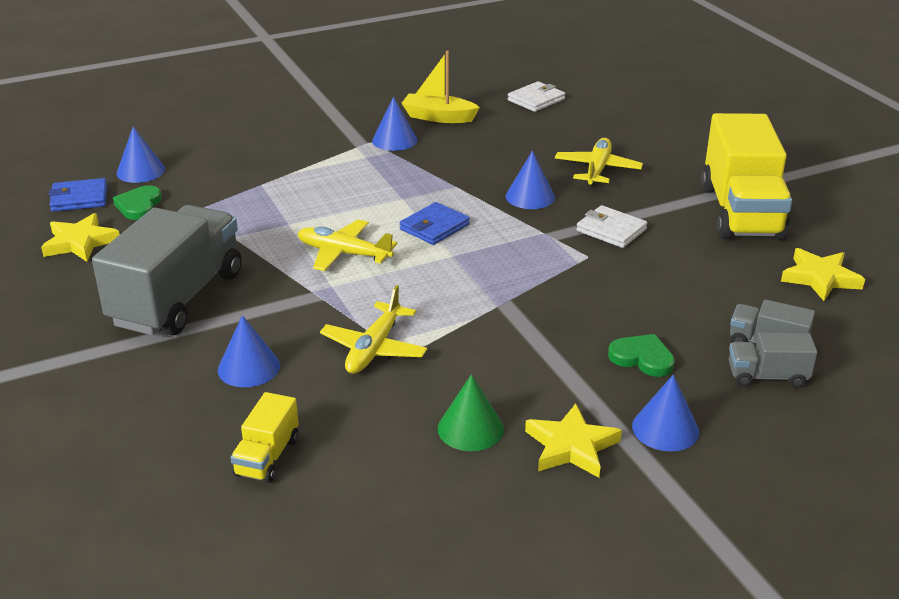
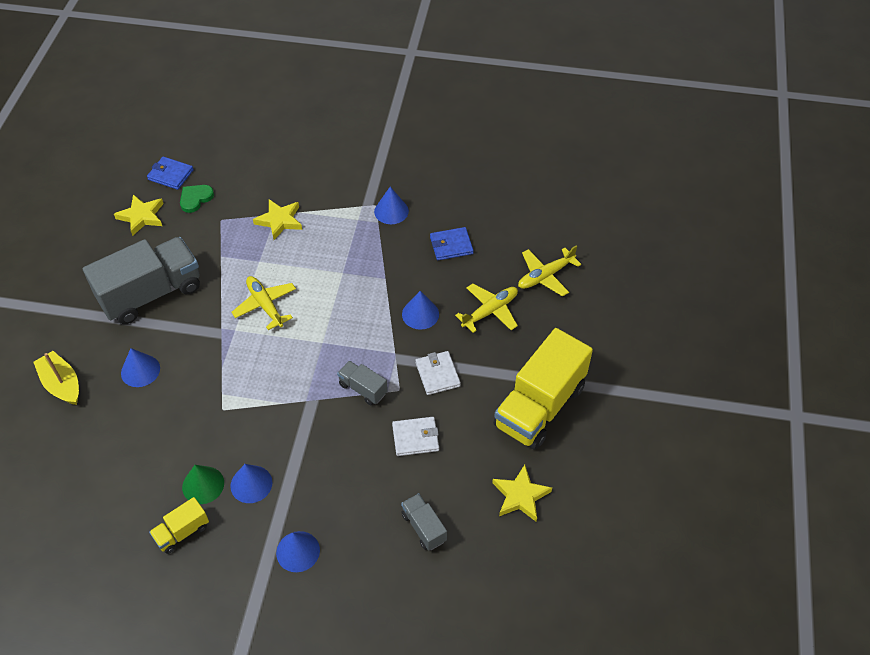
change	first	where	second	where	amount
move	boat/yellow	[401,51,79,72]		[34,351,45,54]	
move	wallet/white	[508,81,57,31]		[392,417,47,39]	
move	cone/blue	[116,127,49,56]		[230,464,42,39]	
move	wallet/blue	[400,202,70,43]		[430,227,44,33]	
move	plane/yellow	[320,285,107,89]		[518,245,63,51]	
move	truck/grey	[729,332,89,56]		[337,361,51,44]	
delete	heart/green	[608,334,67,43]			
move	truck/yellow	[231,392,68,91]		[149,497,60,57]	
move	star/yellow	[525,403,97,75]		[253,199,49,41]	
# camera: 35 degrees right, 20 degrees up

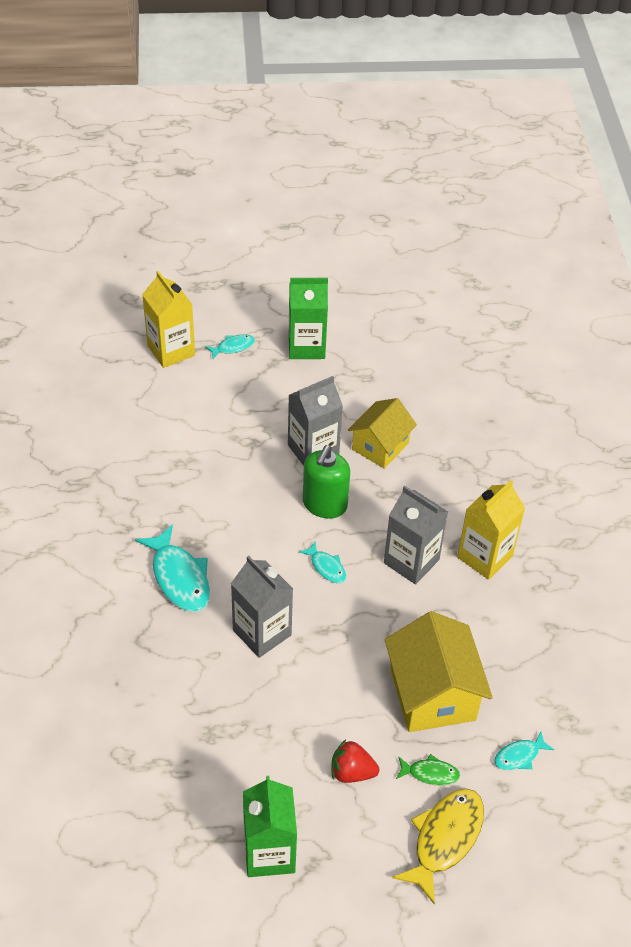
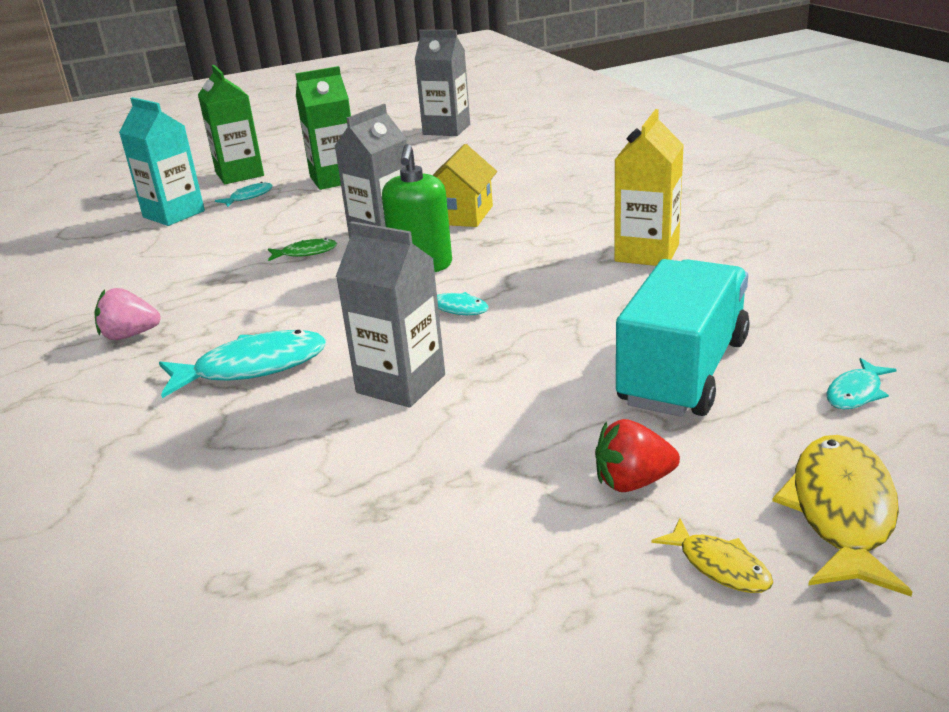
change	first	where	second	where	amount
recolor	carton/yellow	[142,271,53,97]	carton/turquoise	[119,97,86,129]	
move	carton/grey	[384,486,64,98]		[415,30,55,106]	
rotate	fish/turquoise	[135,524,75,88]		[159,330,167,68]	60 degrees counterclockwise
replace	house/yellow	[385,611,108,121]	truck/turquoise	[616,259,134,158]	
move	fish/green	[396,754,64,32]		[268,238,69,23]	
move	carton/green	[243,776,54,101]		[198,65,66,119]	
insert			strawberry/pink	[95,288,66,52]	
insert			fish/yellow	[651,519,122,74]	
# camera: 15 degrees left, 20 degrees down

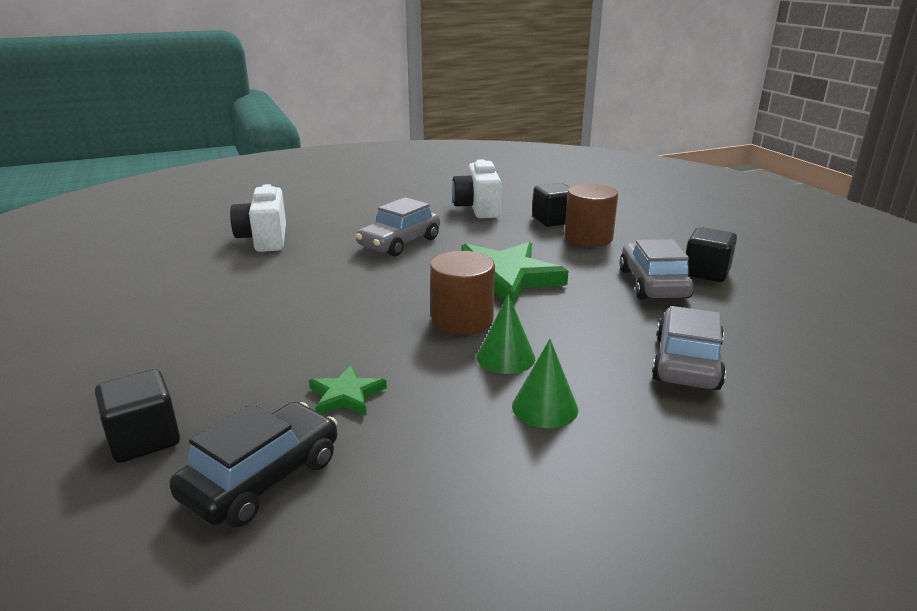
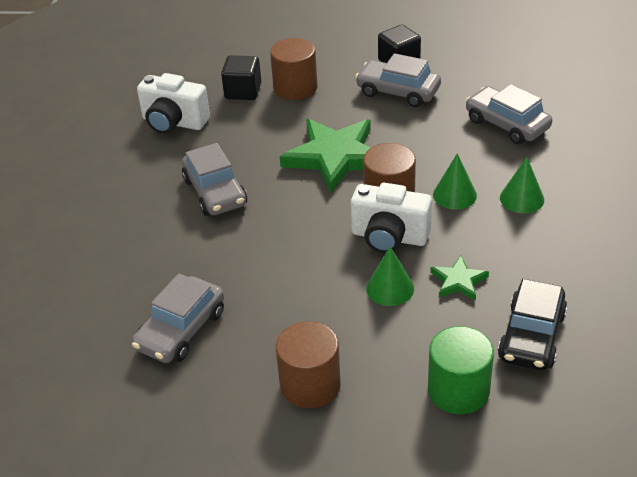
change	first	where	second	where	amount
move	camera/white	[230,184,56,68]		[351,183,81,70]	
replace	cube/black	[95,369,85,94]	cylinder/green	[428,326,66,88]	
rotate	car/black	[169,402,168,125]		[498,279,69,92]	135 degrees counterclockwise
insert			cone/green	[366,246,48,60]	
insert			car/grey	[132,273,92,90]	
insert			cylinder/brown	[276,321,65,87]	
# camera: 60 degrees left, 15 degrees up

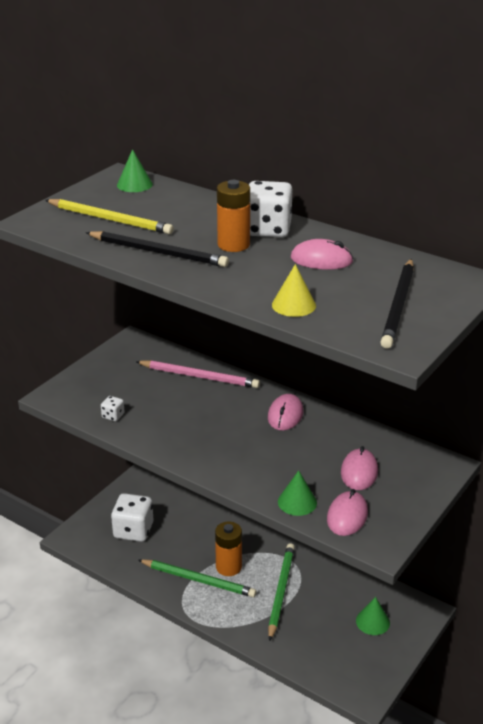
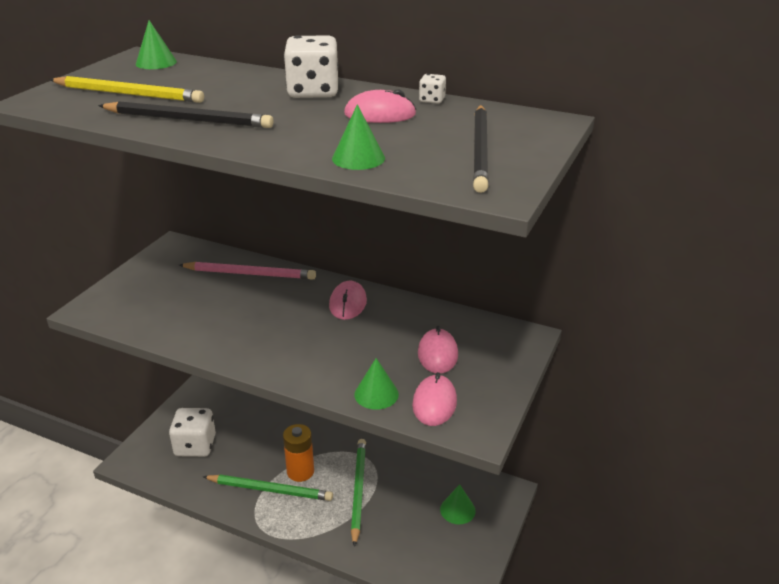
change	first	where	second	where	amount
delete	battery/orange	[217,180,33,72]			
recolor	cone/yellow	[272,264,44,53]	cone/green	[332,104,53,66]	
move	dice/white	[101,396,24,25]		[419,74,27,30]	
# camera: 10 degrees left, 0 degrees up

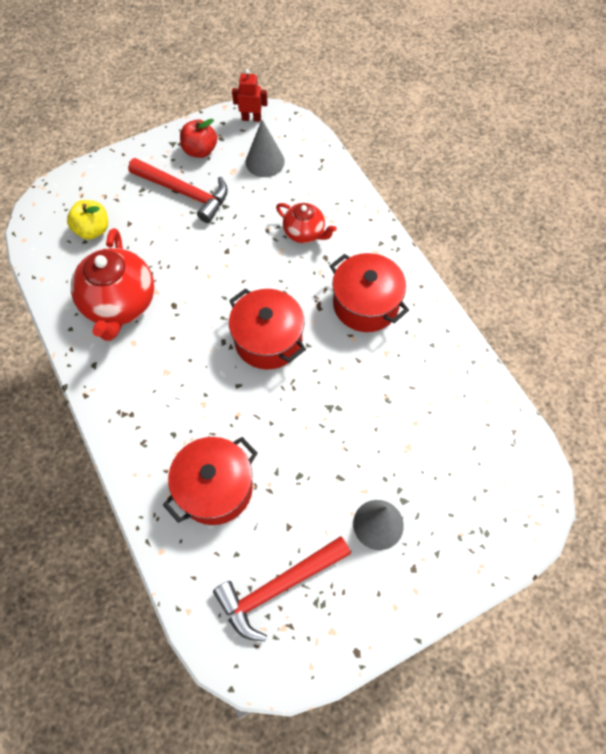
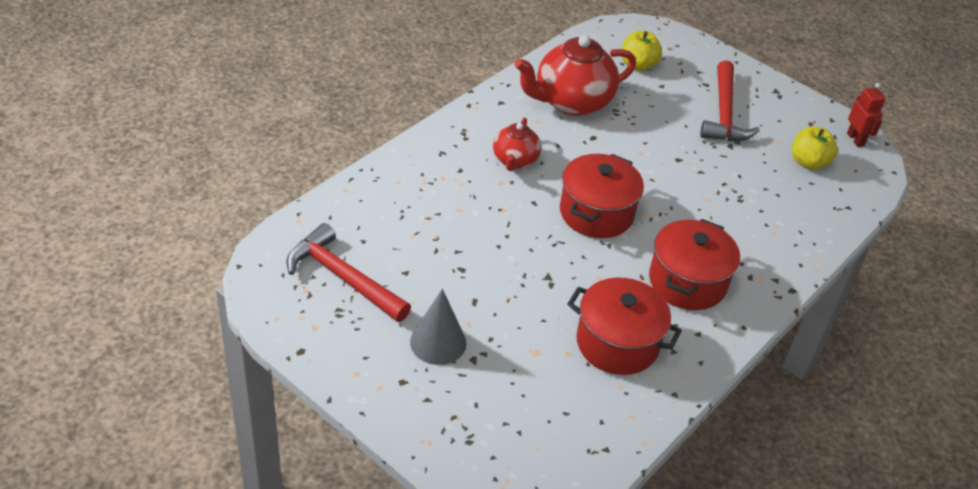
change	first	where	second	where	amount
delete	apple/red	[180,119,37,39]			
replace	cone/grey	[246,120,39,57]	apple/yellow	[792,127,45,43]	
move	teapot/red	[276,203,61,40]		[493,117,48,54]	
move	pot/red	[163,437,94,88]		[567,277,115,98]	
# camera: 65 degrees right, 20 degrees down

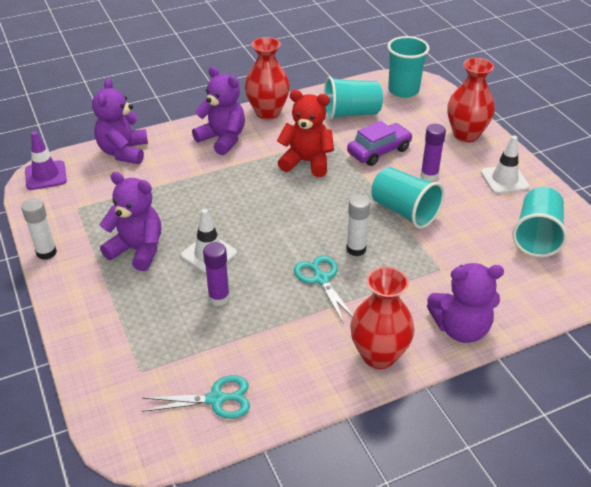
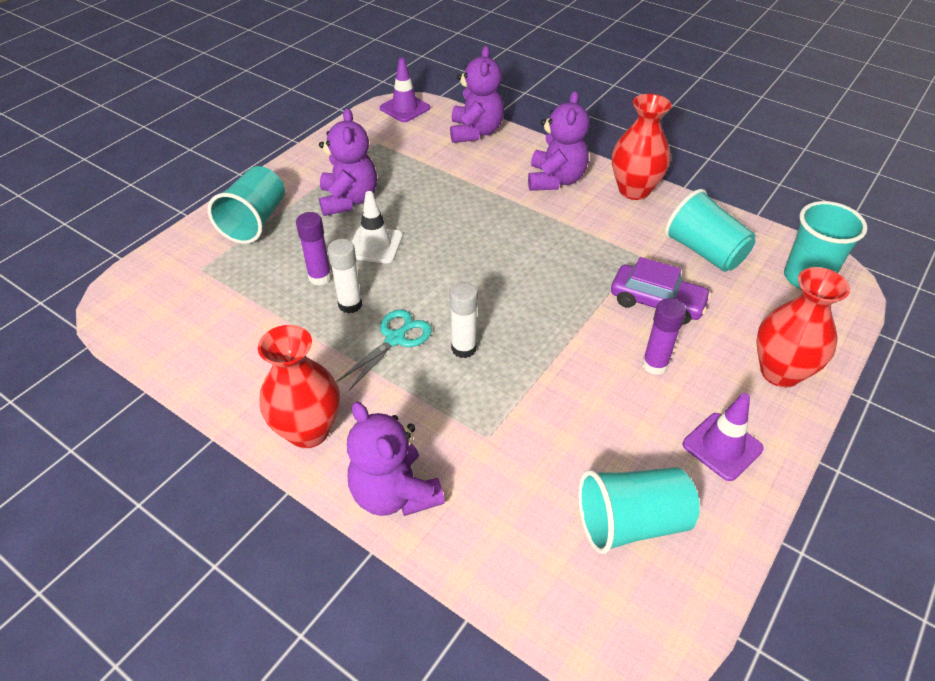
change	first	where	second	where	amount
rotate	teddy bear/purple	[92,78,56,86]		[450,46,54,97]	120 degrees clockwise
delete	teddy bear/red	[277,90,57,87]			
recolor	traffic cone/white	[481,136,48,58]	traffic cone/purple	[683,393,81,88]	
move	cup/turquoise	[371,167,73,62]		[208,166,77,78]	
move	glue stick/white	[21,198,36,62]		[328,239,34,75]	
delete	scissors/turquoise	[142,375,108,44]			
# camera: 60 degrees right, 5 degrees up

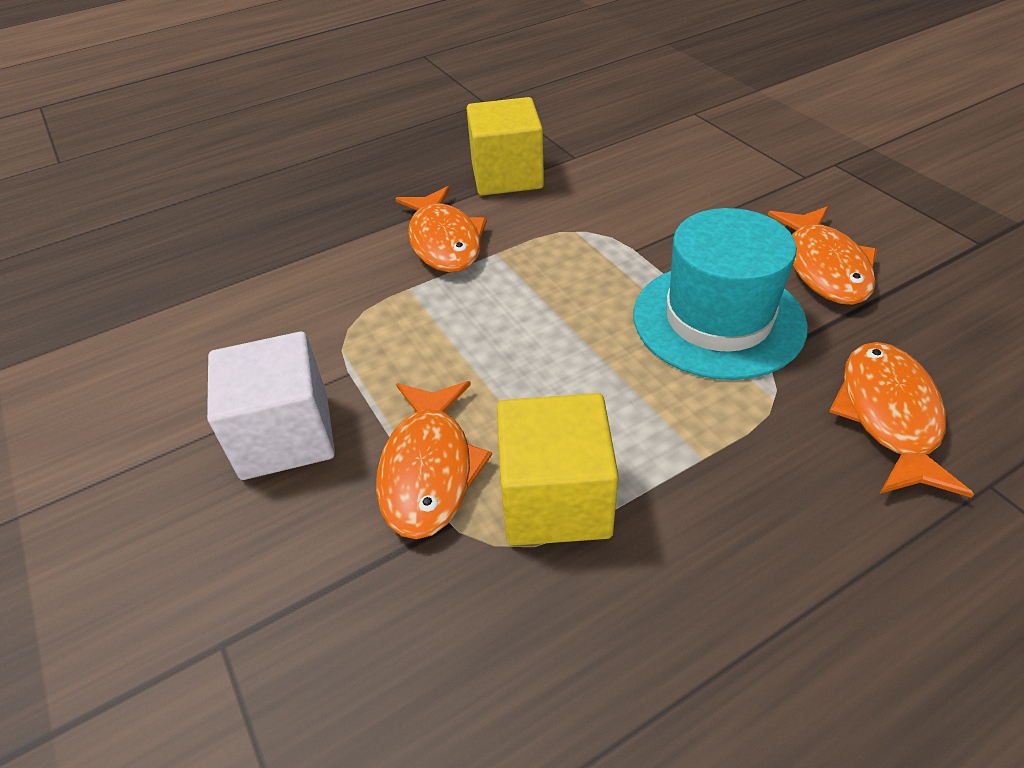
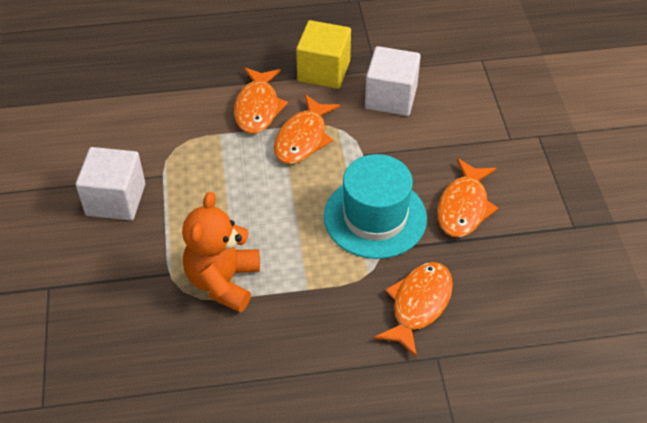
change	first	where	second	where	amount
move	fish/orange	[376,381,116,158]		[274,94,66,70]	
replace	cube/yellow	[497,393,122,153]	teddy bear/orange	[182,192,78,121]	
insert			cube/white	[365,46,56,70]	
# camera: 20 degrees right, 5 degrees up

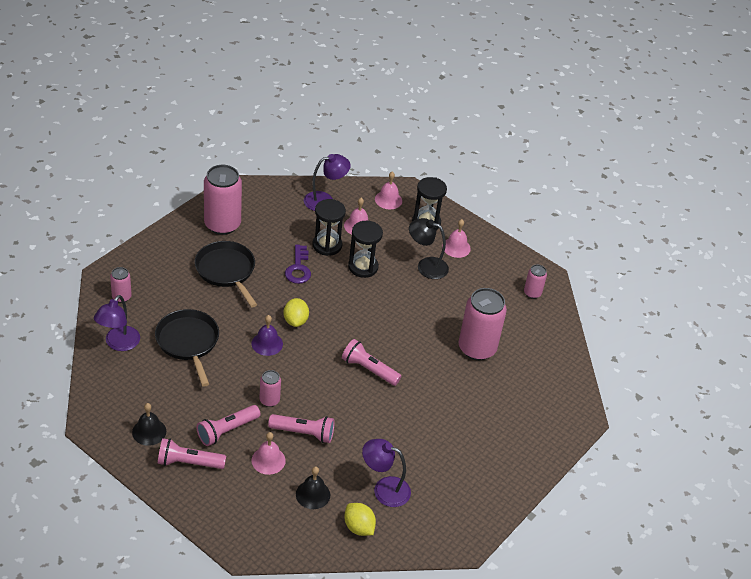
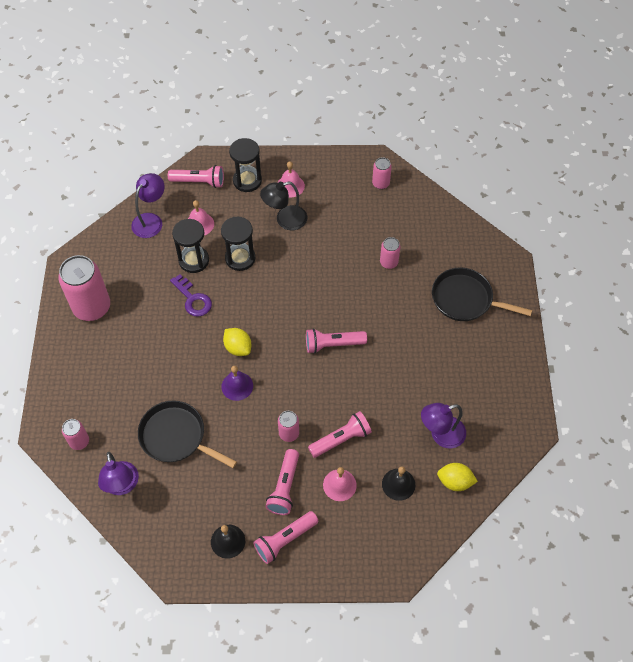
change	first	where	second	where	amount
replace	bell/pink	[375,171,27,38]	flashlight/pink	[168,165,56,23]	
move	pan/black	[195,241,62,66]		[432,267,100,54]	
resize	can/pink	[459,288,48,72]		[380,237,21,32]	x0.49
# camera: 35 degrees left, 15 degrees up

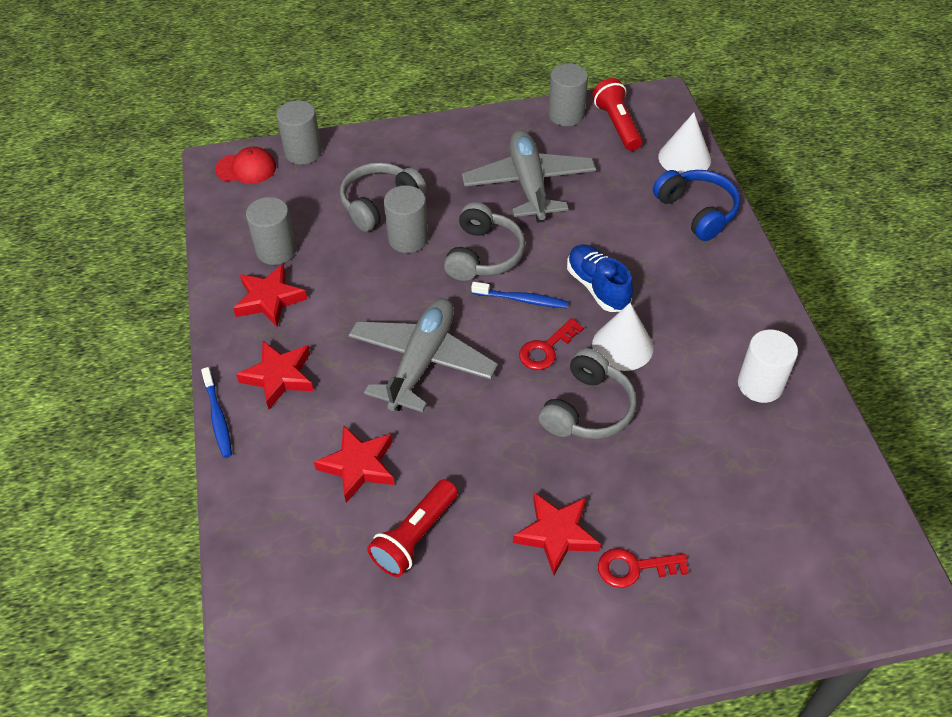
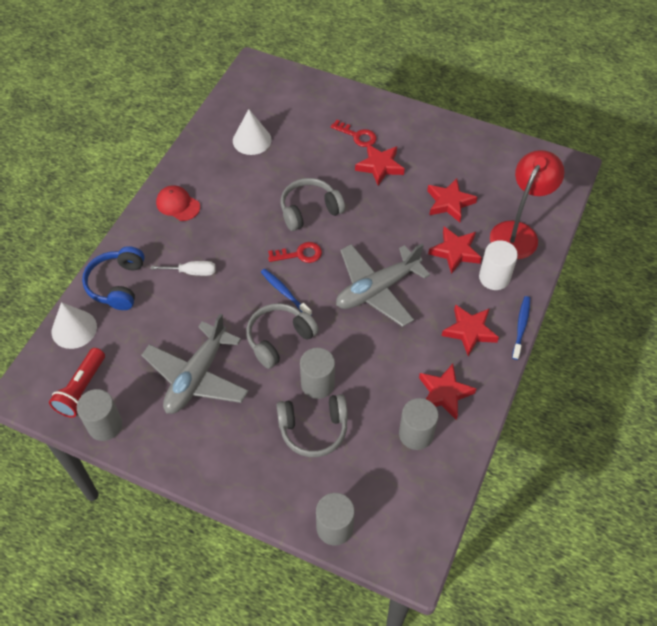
change	first	where	second	where	amount
move	cap/red	[215,147,61,37]		[156,185,44,36]	
delete	shoe/blue	[567,244,66,68]			
move	cone/white	[592,303,61,68]		[233,109,39,46]	
move	cylinder/white	[738,330,60,73]		[479,240,39,50]	
replace	flashlight/red	[367,479,91,98]	star/red	[427,178,50,44]	
insert			lamp/red	[490,150,74,109]	
insert			screwdriver/white	[151,261,65,15]	
# camera: 145 degrees left, 5 degrees up

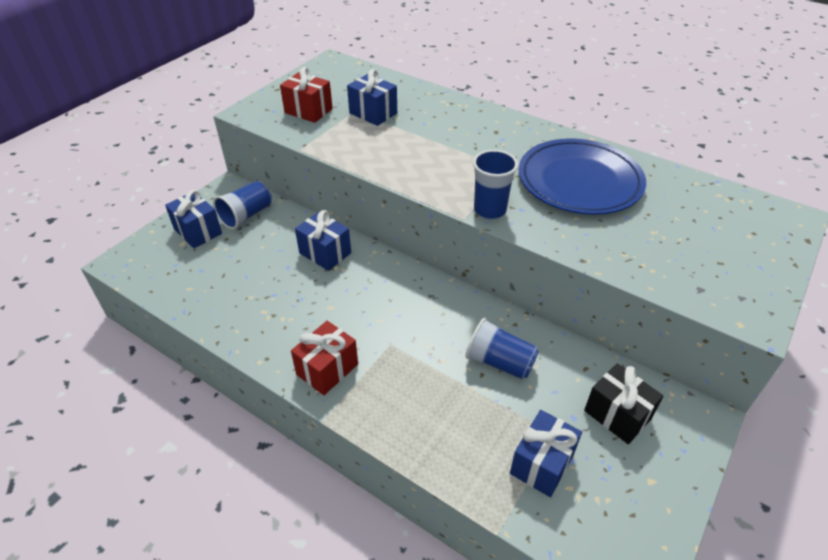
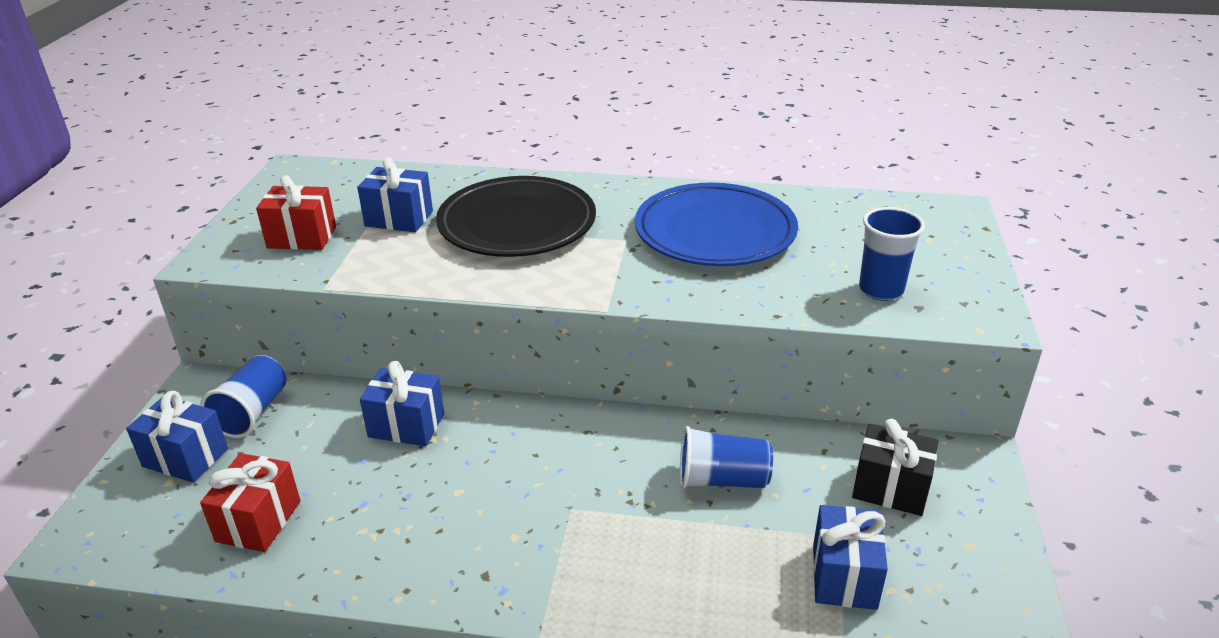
change	first	where	second	where	amount
move	cup/blue	[473,150,45,69]		[859,207,66,94]	
move	gift/red	[291,321,67,74]		[200,453,101,99]	
insert			plate/black	[436,176,160,81]	
# camera: 25 degrees left, 10 degrees down

